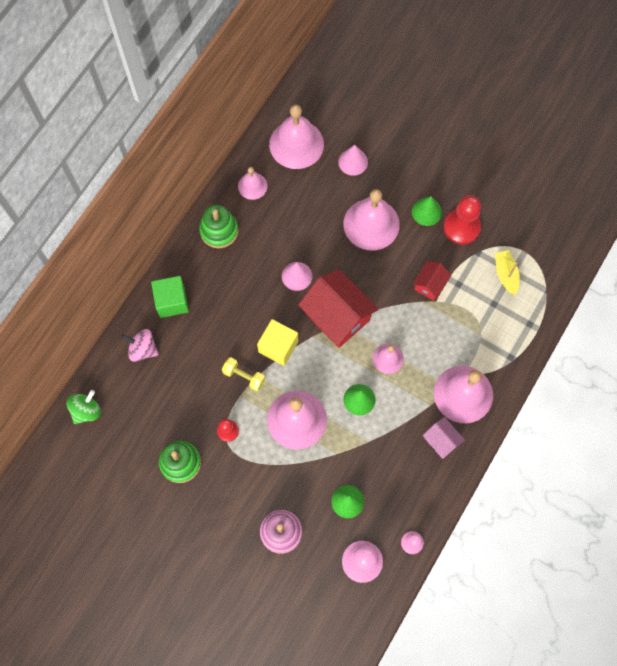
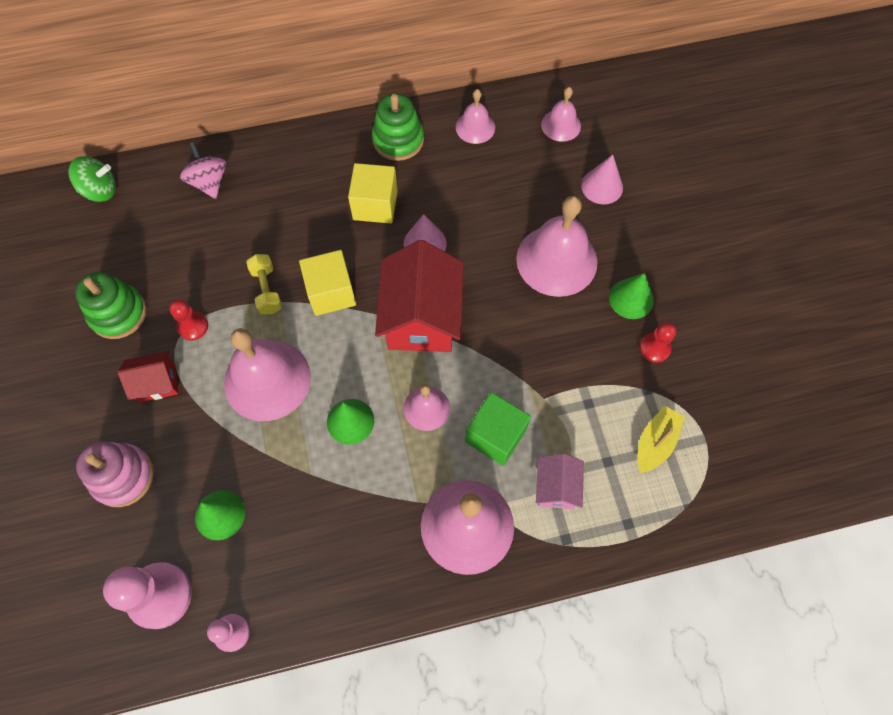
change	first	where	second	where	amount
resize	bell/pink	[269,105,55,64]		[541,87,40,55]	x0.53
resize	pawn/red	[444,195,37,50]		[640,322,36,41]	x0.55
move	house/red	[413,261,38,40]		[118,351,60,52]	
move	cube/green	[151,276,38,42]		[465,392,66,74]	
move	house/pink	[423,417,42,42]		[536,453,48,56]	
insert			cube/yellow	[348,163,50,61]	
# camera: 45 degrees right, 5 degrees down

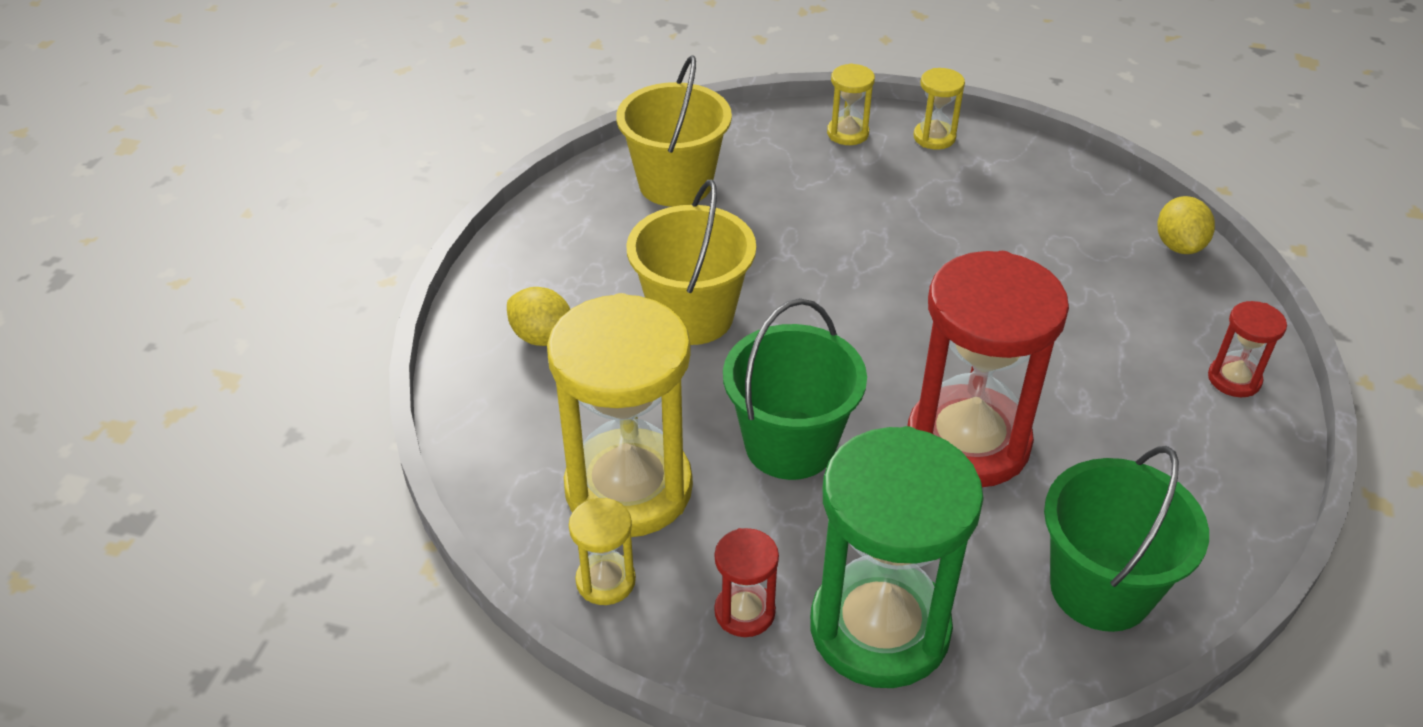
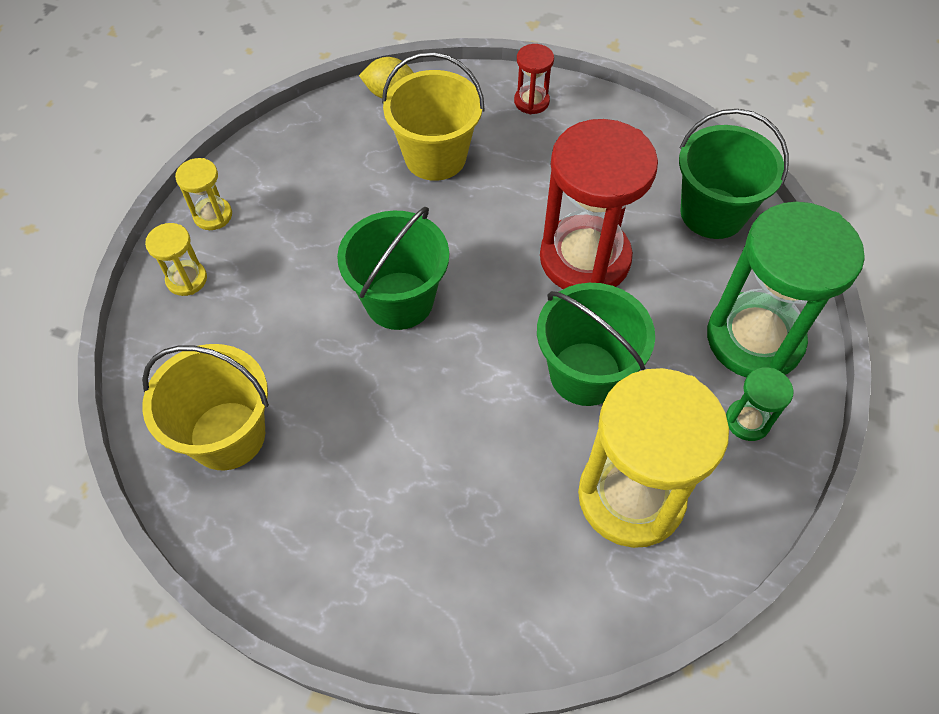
change	first	where	second	where	amount
move	bucket/yellow	[626,180,130,165]		[382,52,103,129]	
delete	lemon/yellow	[507,287,63,59]			
delete	hourglass/yellow	[569,498,67,107]			
recolor	hourglass/red	[714,528,65,109]	hourglass/green	[726,368,68,73]	
insert			bucket/green	[337,207,112,123]	
# camera: 85 degrees left, 15 degrees up

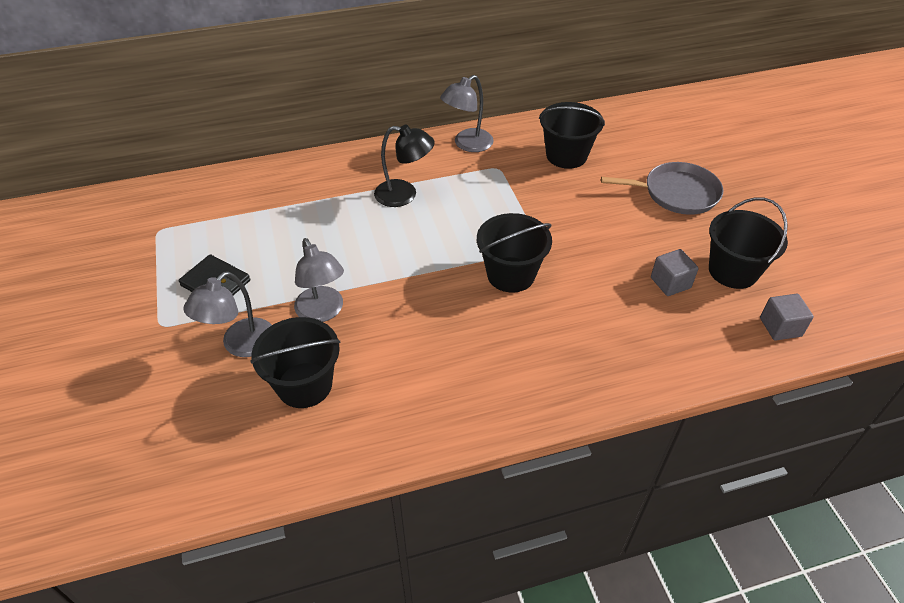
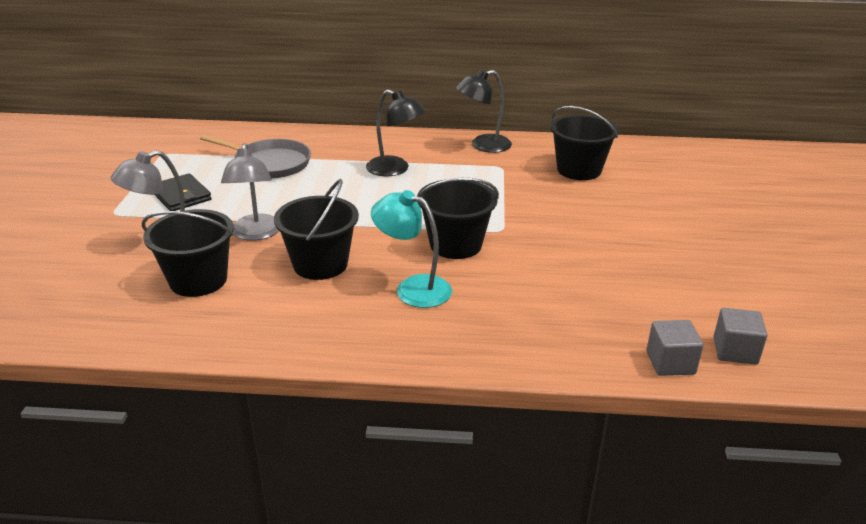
change	first	where	second	where	amount
recolor	lamp/grey	[440,75,54,77]	lamp/black	[455,69,57,84]	
move	pan/grey	[601,162,122,53]		[200,135,111,44]	
move	bucket/black	[709,197,79,92]		[274,179,85,101]	
move	cube/grey	[651,249,48,47]		[646,320,58,56]	
insert			lamp/turquoise	[371,190,81,118]	
# camera: 20 degrees right, 15 degrees down

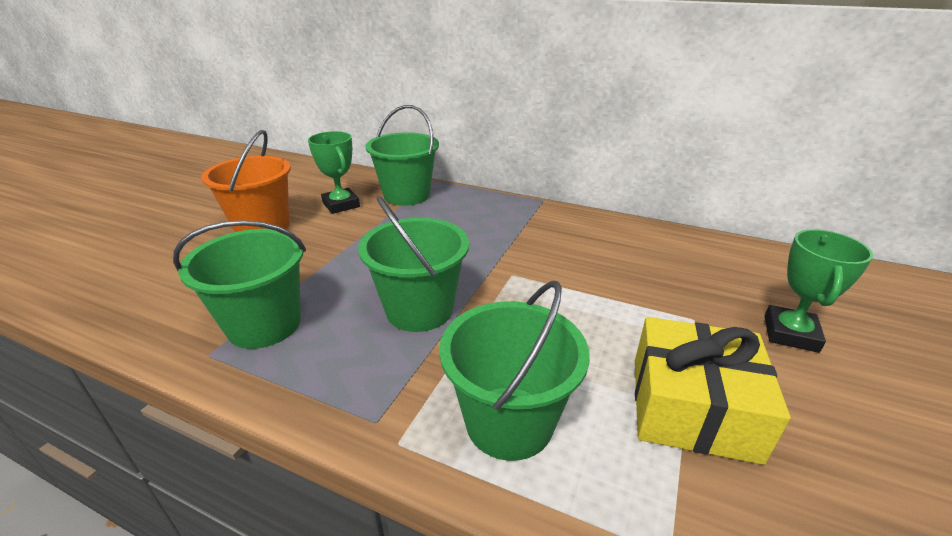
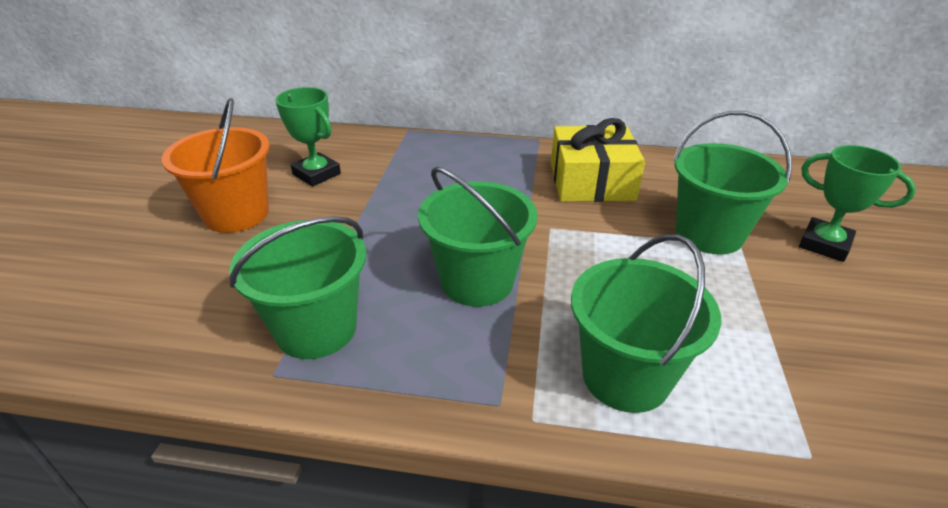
change	first	where	second	where	amount
move	bucket/green	[366,105,73,101]		[673,111,119,144]	
rotate	trophy/green	[764,229,109,124]		[799,145,117,117]	60 degrees counterclockwise
move	gift/yellow	[635,317,156,148]		[551,118,94,84]	
# camera: 15 degrees left, 5 degrees up

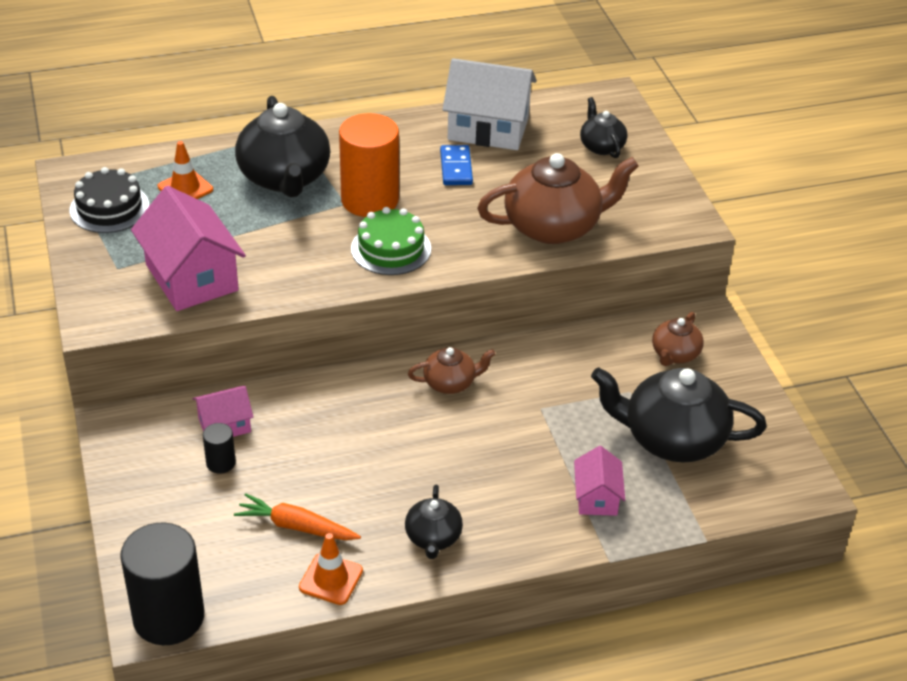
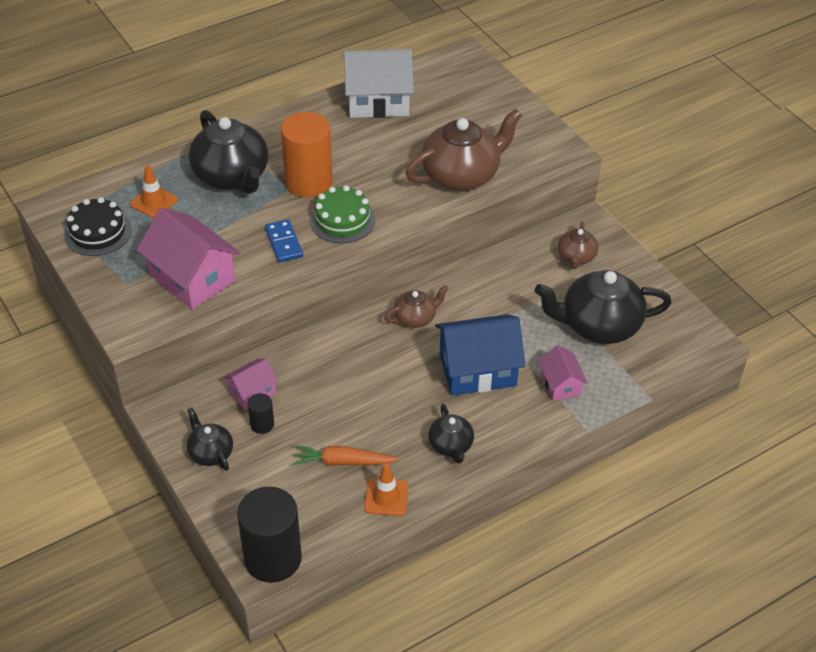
change	first	where	second	where	amount
move	teapot/black	[580,97,48,61]		[187,407,46,64]	
move	domino/blue	[440,145,33,40]		[265,219,38,44]	
insert			house/blue	[435,314,90,82]	
# camera: 15 degrees left, 5 degrees up

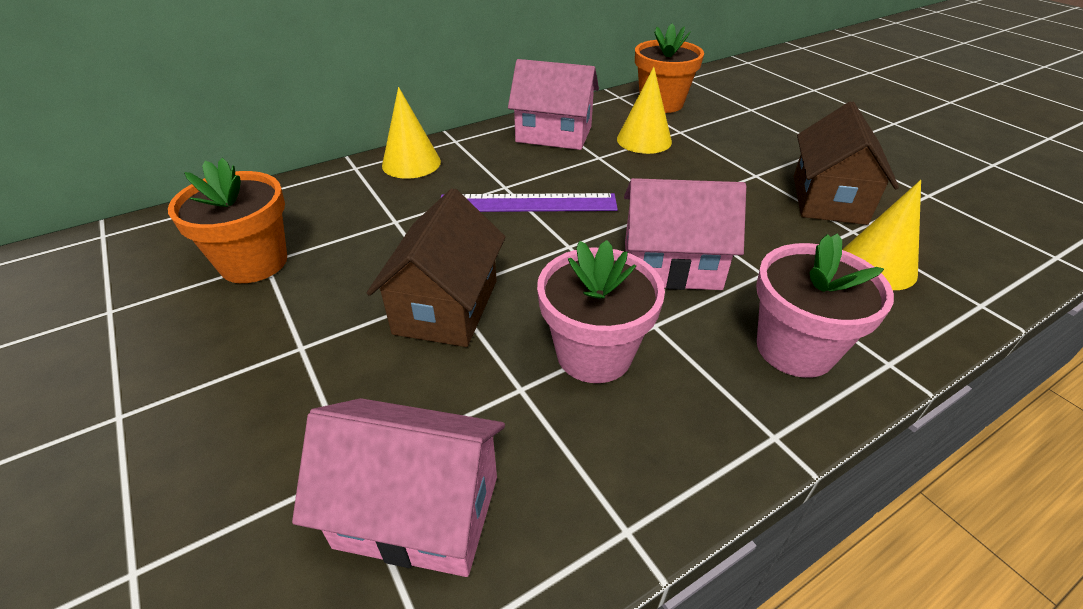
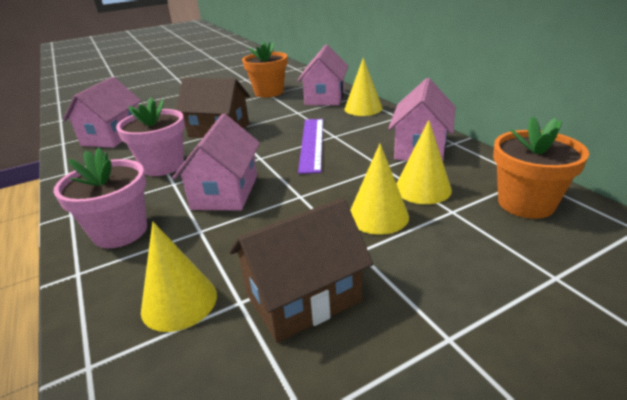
change	first	where	second	where	amount
rotate	house/brown	[794,101,105,124]		[229,198,144,145]	45 degrees counterclockwise
insert			house/pink	[297,45,51,60]	
insert			cone/yellow	[350,144,59,91]	
# camera: 95 degrees right, 10 degrees down

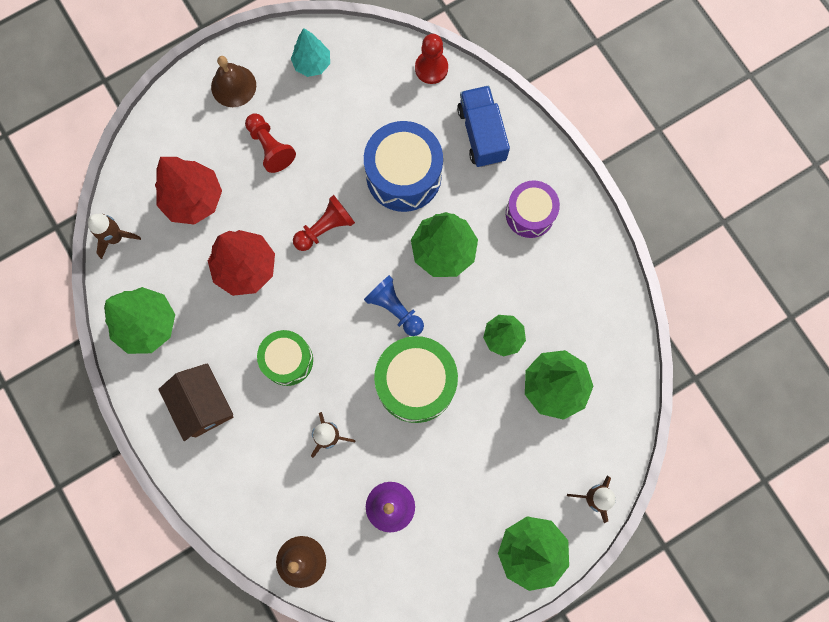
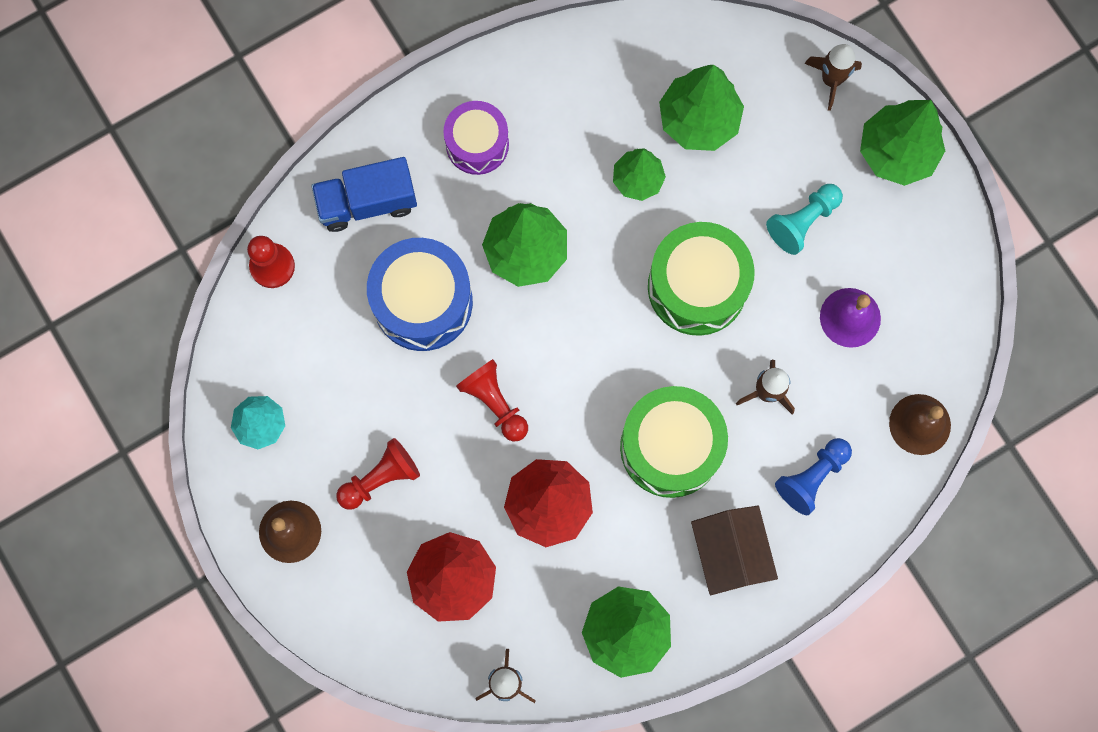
change	first	where	second	where	amount
move	pawn/blue	[364,275,60,61]		[775,438,77,77]	
resize	drum/green	[257,330,56,56]		[620,386,108,112]	x1.55
rotate	house/brown	[158,363,75,78]		[691,506,87,89]	75 degrees counterclockwise
insert			pawn/turquoise	[766,184,77,71]	
# camera: 90 degrees left, 0 degrees up

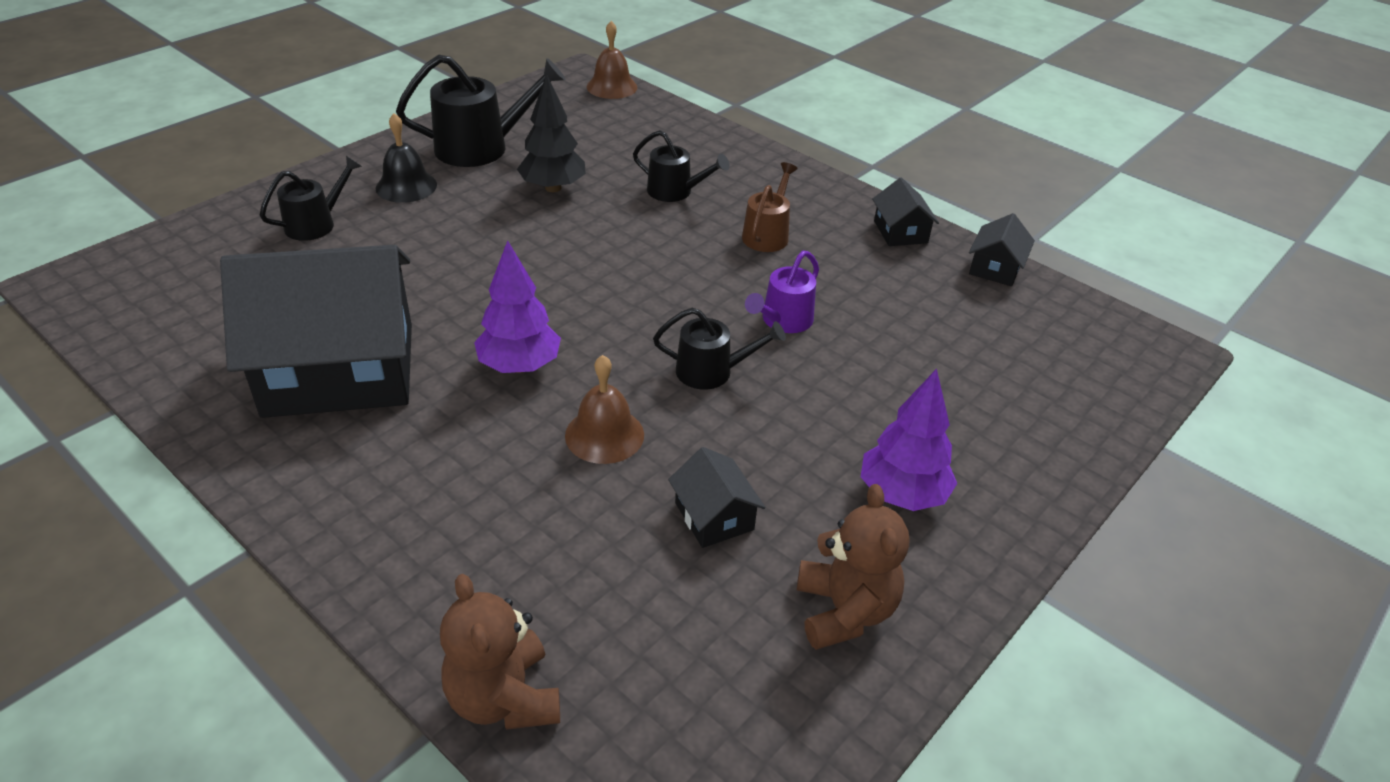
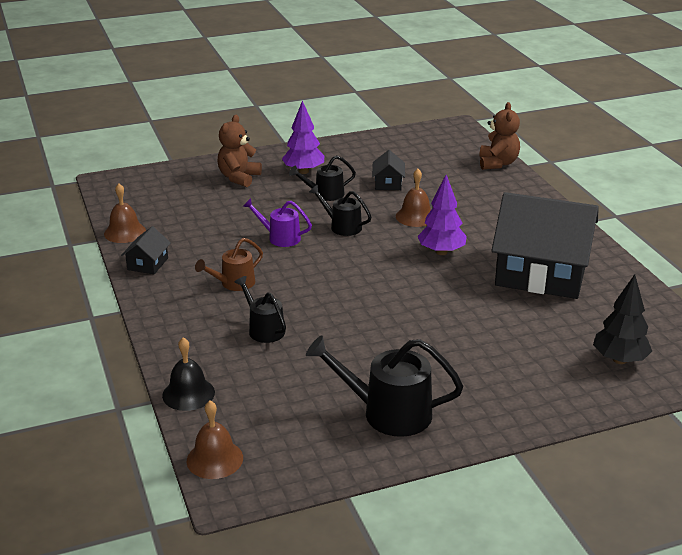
change	first	where	second	where	amount
move	tree/black	[517,74,69,118]		[593,274,59,90]	
move	bell/black	[376,113,61,90]		[162,337,53,74]	
move	watering can/black	[260,156,102,85]		[289,156,67,45]	
replace	house/black	[969,213,66,73]	bell/brown	[104,184,42,59]	
rotate	watering can/purple	[745,251,74,82]		[242,198,70,49]	135 degrees counterclockwise
move	teddy bear/brown	[797,484,112,166]		[218,115,44,72]	
# camera: 150 degrees left, 10 degrees down

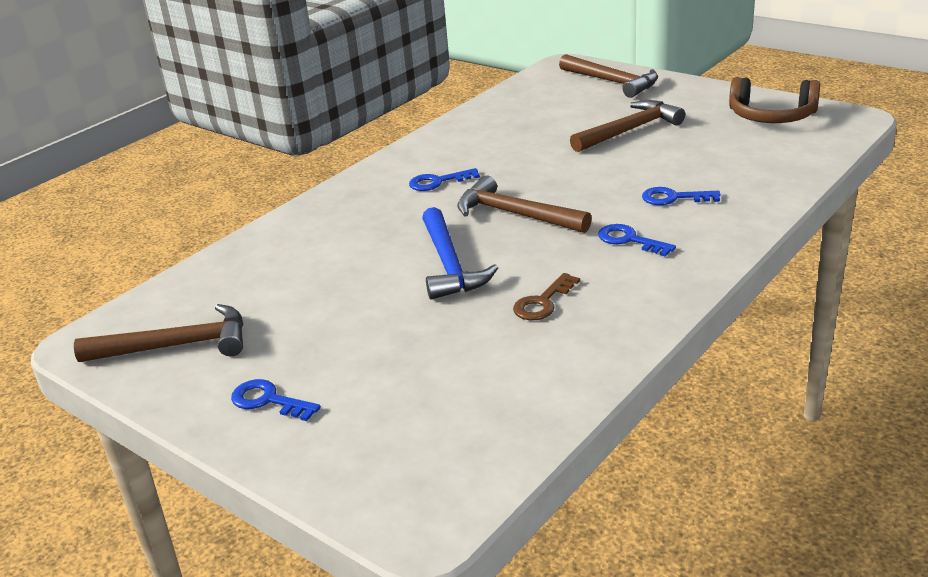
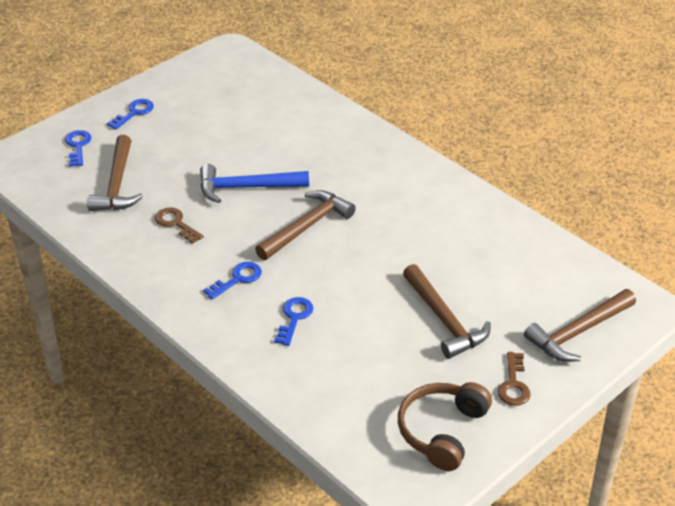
change	first	where	second	where	amount
move	key/blue	[409,168,71,23]		[65,130,26,36]	
move	hammer/brown	[74,304,169,58]		[87,135,56,76]	
insert			key/brown	[498,352,33,54]	
# camera: 95 degrees right, 10 degrees up

